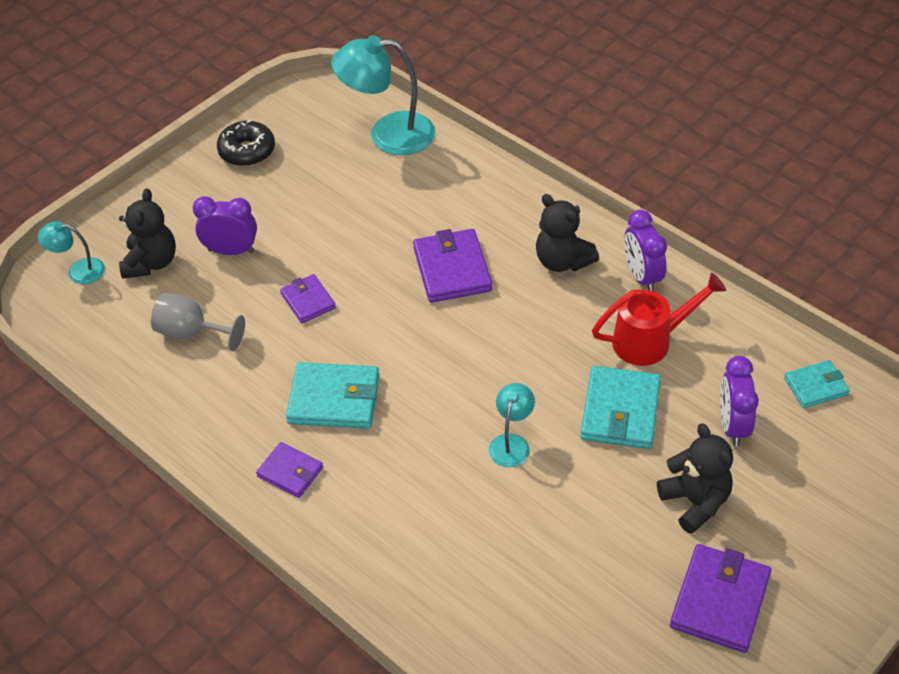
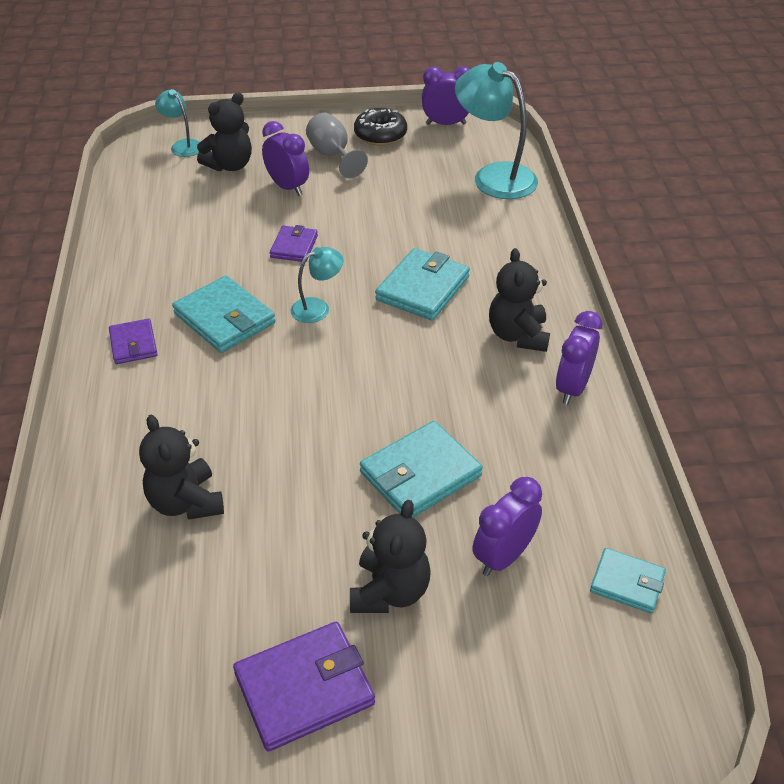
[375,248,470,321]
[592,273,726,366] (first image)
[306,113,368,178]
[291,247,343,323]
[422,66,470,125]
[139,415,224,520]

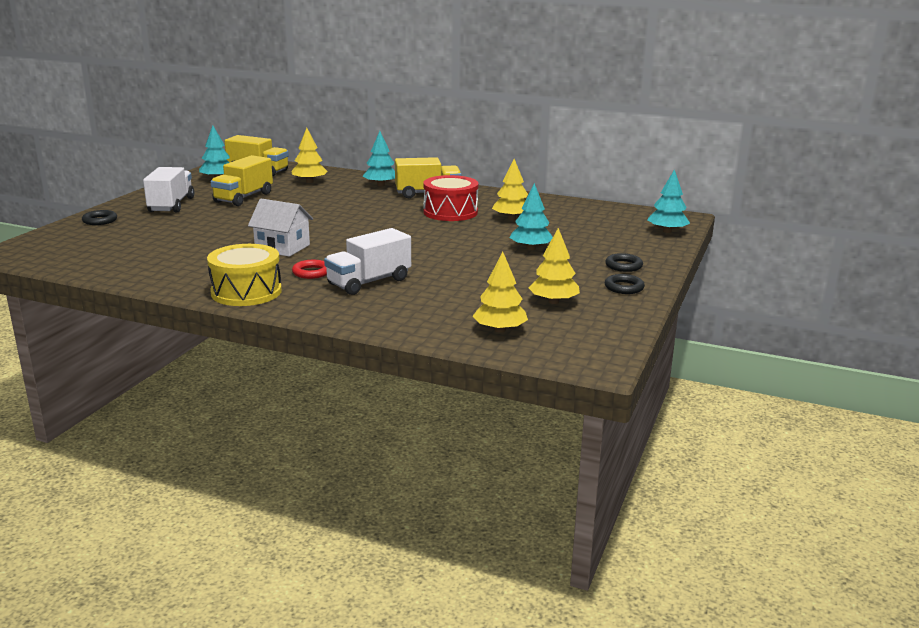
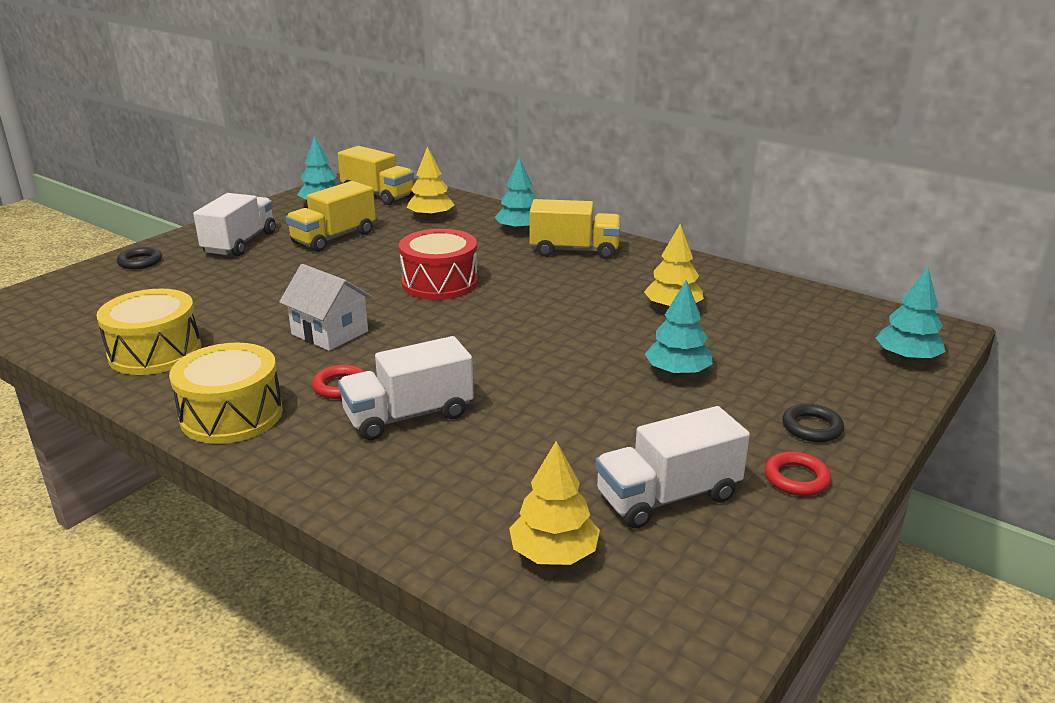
[399,229,478,300]
[595,406,750,529]
[765,452,831,496]
[96,289,201,375]

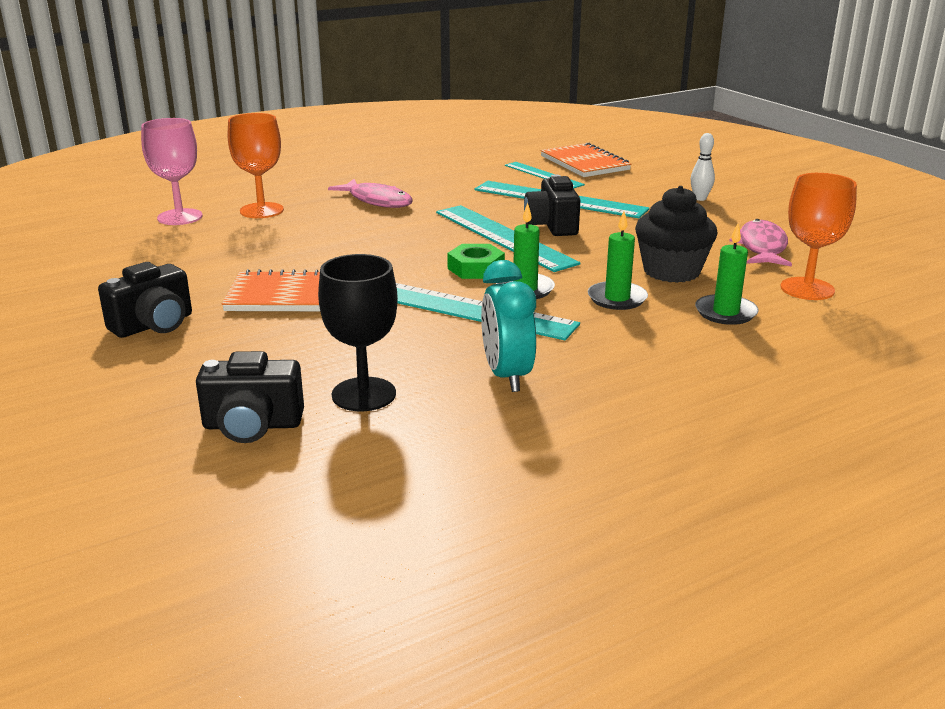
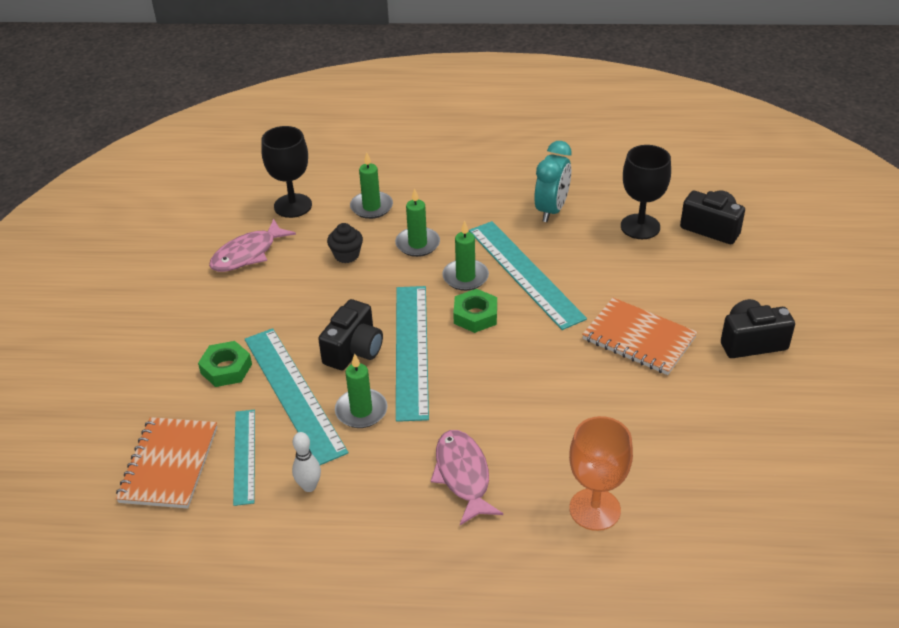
[141,118,203,225] (first image)
[292,432,321,492]
[261,126,312,218]
[327,223,363,263]
[198,341,252,387]
[335,354,387,428]

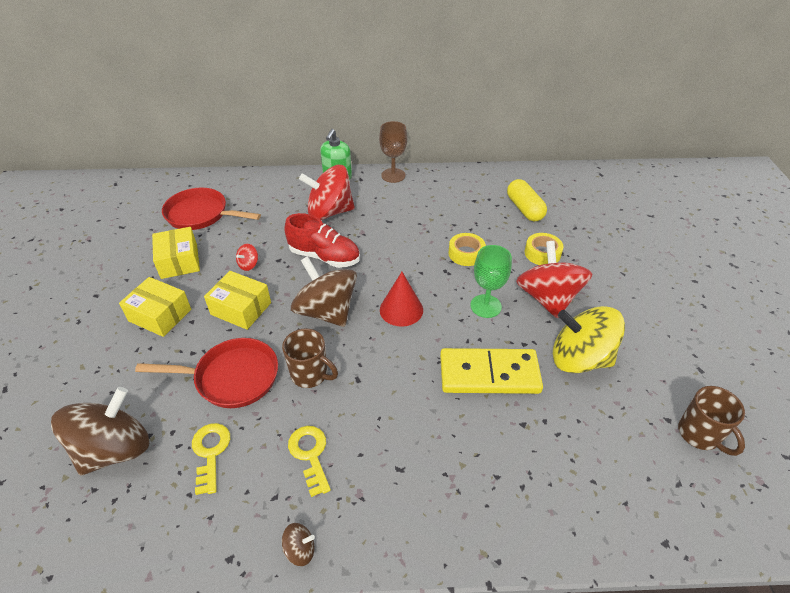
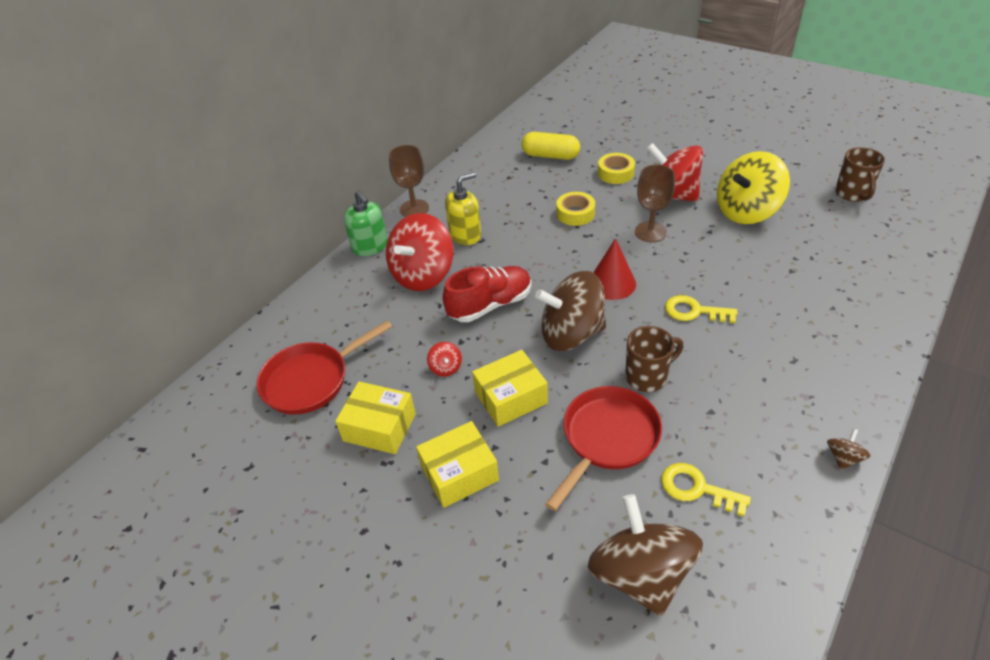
[635,165,675,242]
[440,348,543,394] (first image)
[835,147,885,202]
[665,295,737,323]
[445,172,481,245]

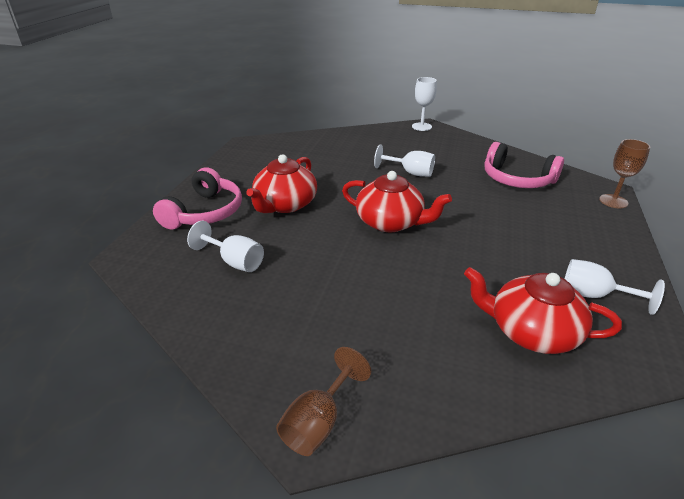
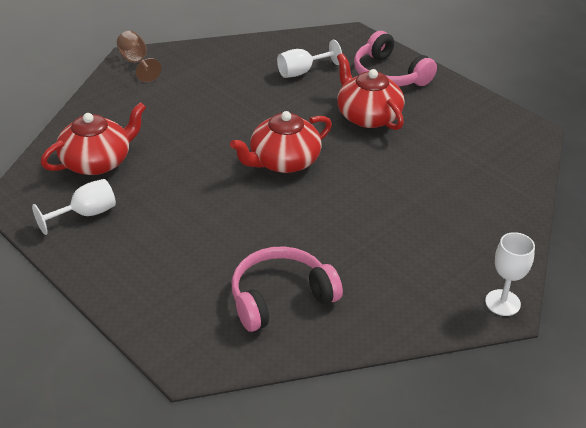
[599,139,650,208] (first image)
[374,145,435,177] (first image)

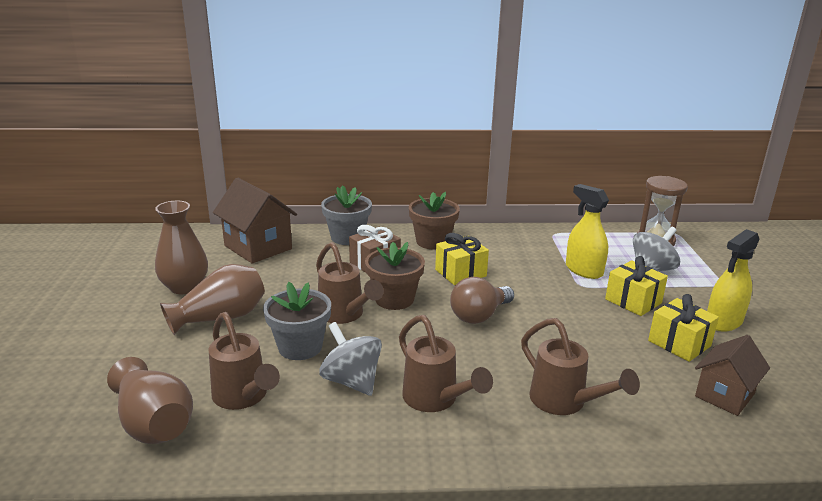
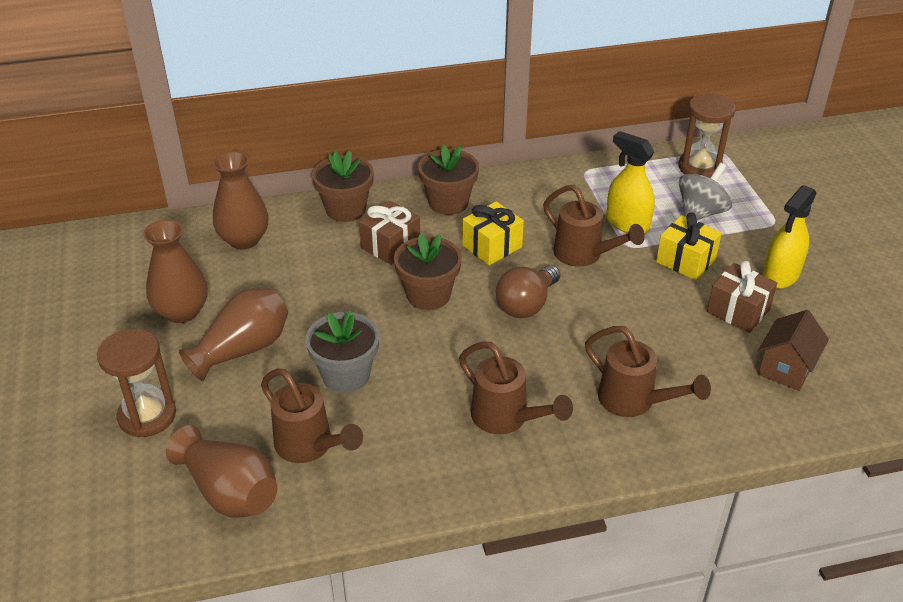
[213,151,268,250]
[312,150,374,222]
[543,184,645,267]
[707,261,777,333]
[319,322,382,396] (first image)
[97,329,176,438]

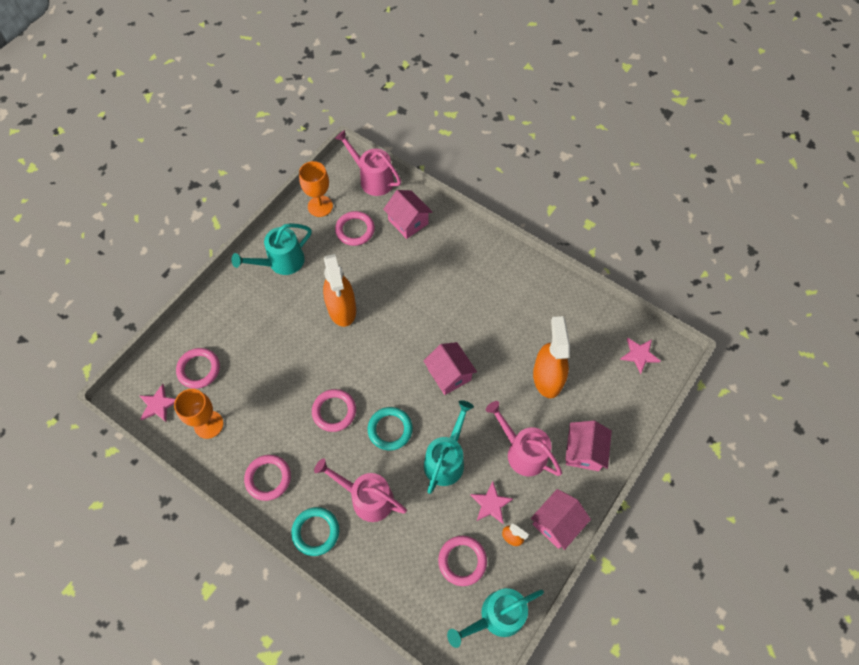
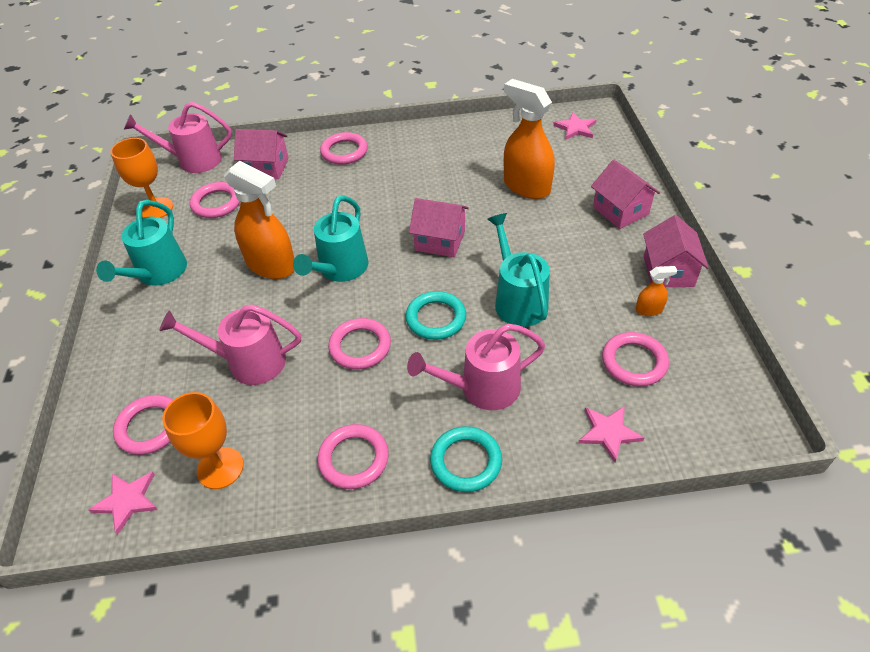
[159,304,301,385]
[578,406,645,462]
[293,195,368,282]
[320,132,368,165]

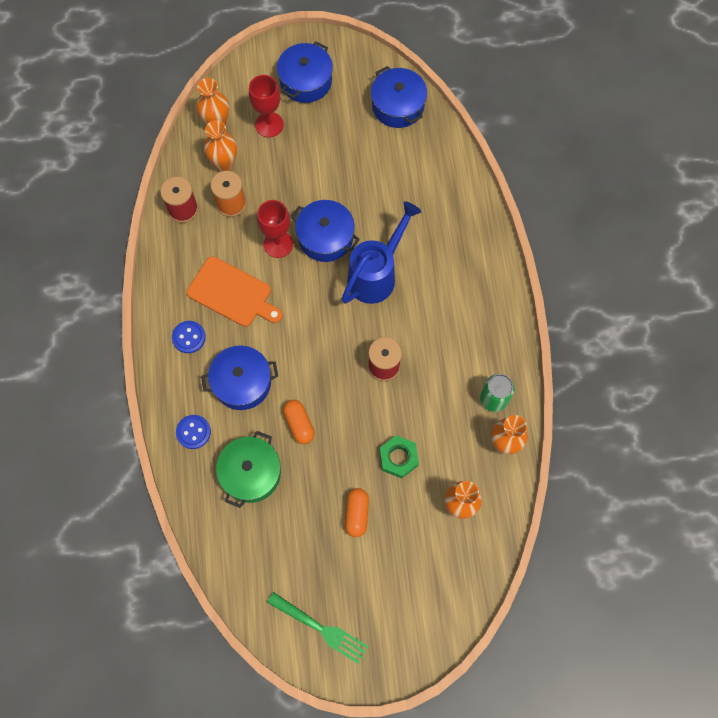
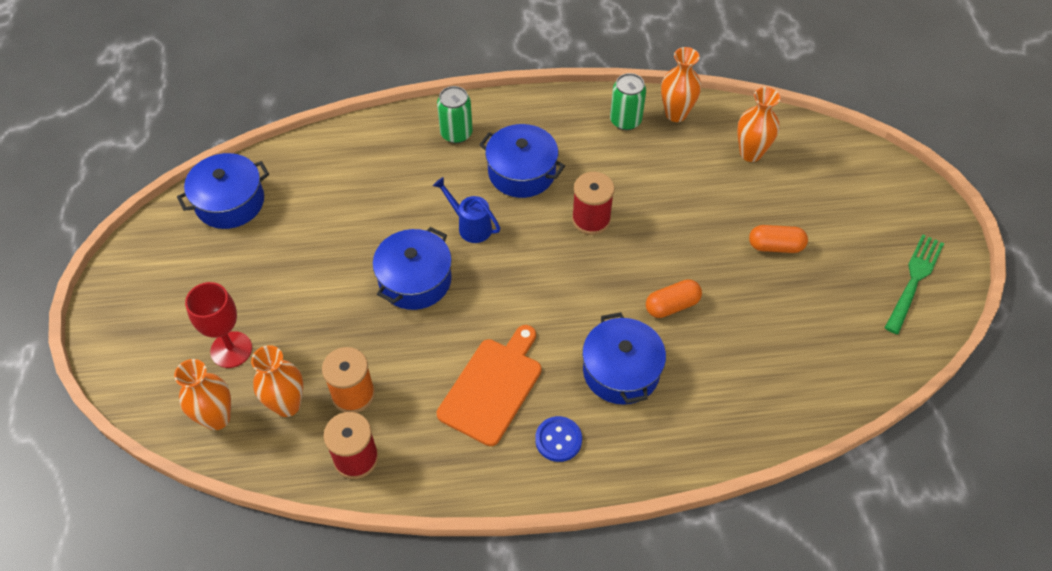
[479,124,565,198]
[257,200,293,258] (first image)
[433,177,500,243]
[176,415,211,449] (first image)
[216,431,281,508] (first image)
[379,435,419,478] (first image)
[437,86,473,143]

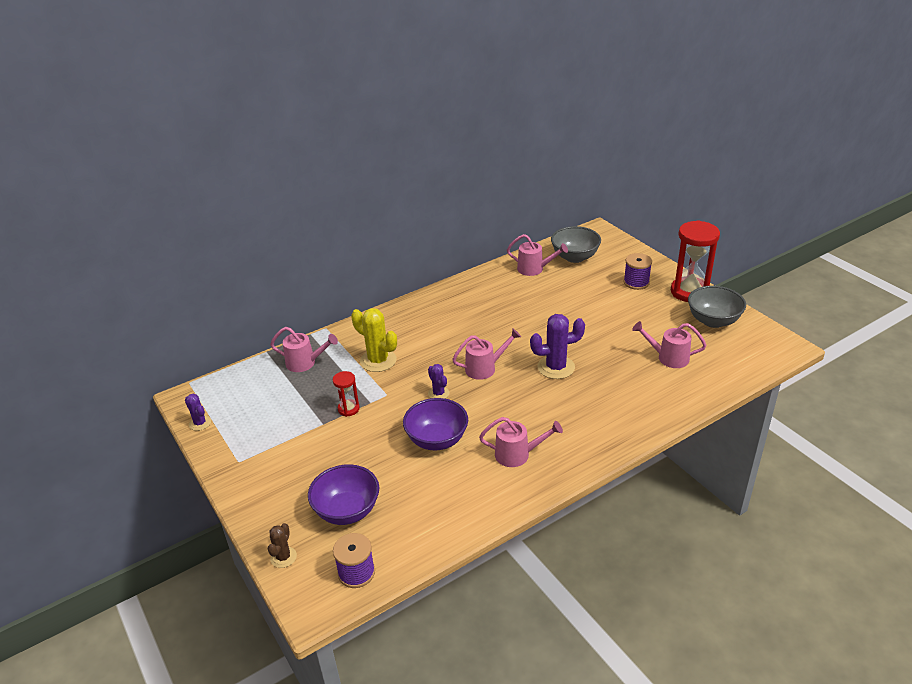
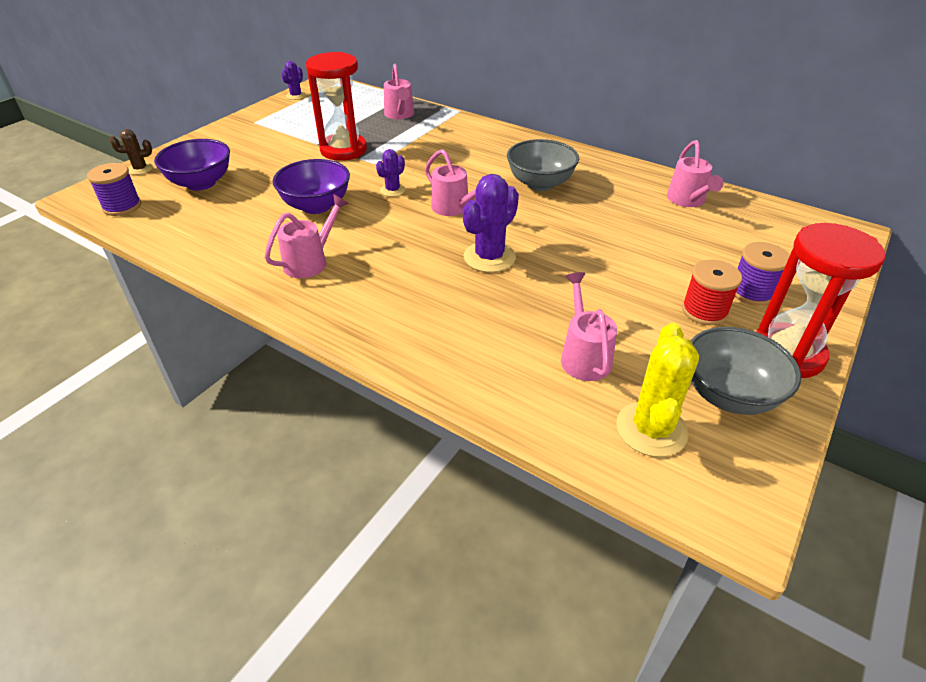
[507,139,579,191]
[616,323,699,457]
[463,174,519,272]
[306,52,367,161]
[264,194,349,278]
[682,260,742,325]

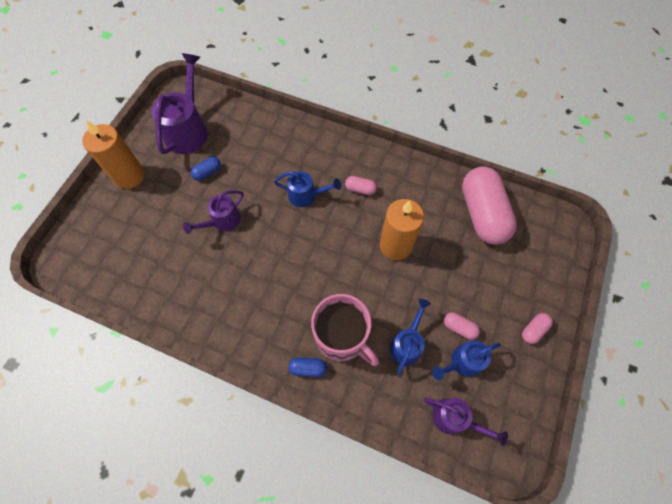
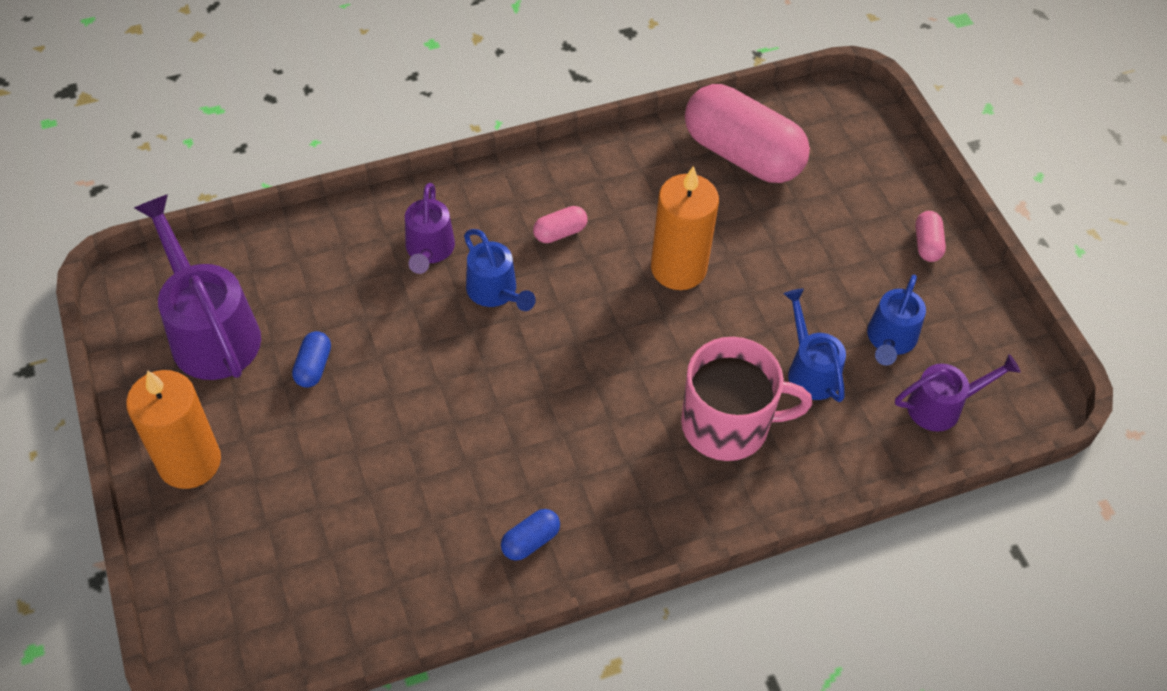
[464,229,536,311]
[405,183,455,274]
[444,312,480,340] (first image)
[501,509,560,561]

